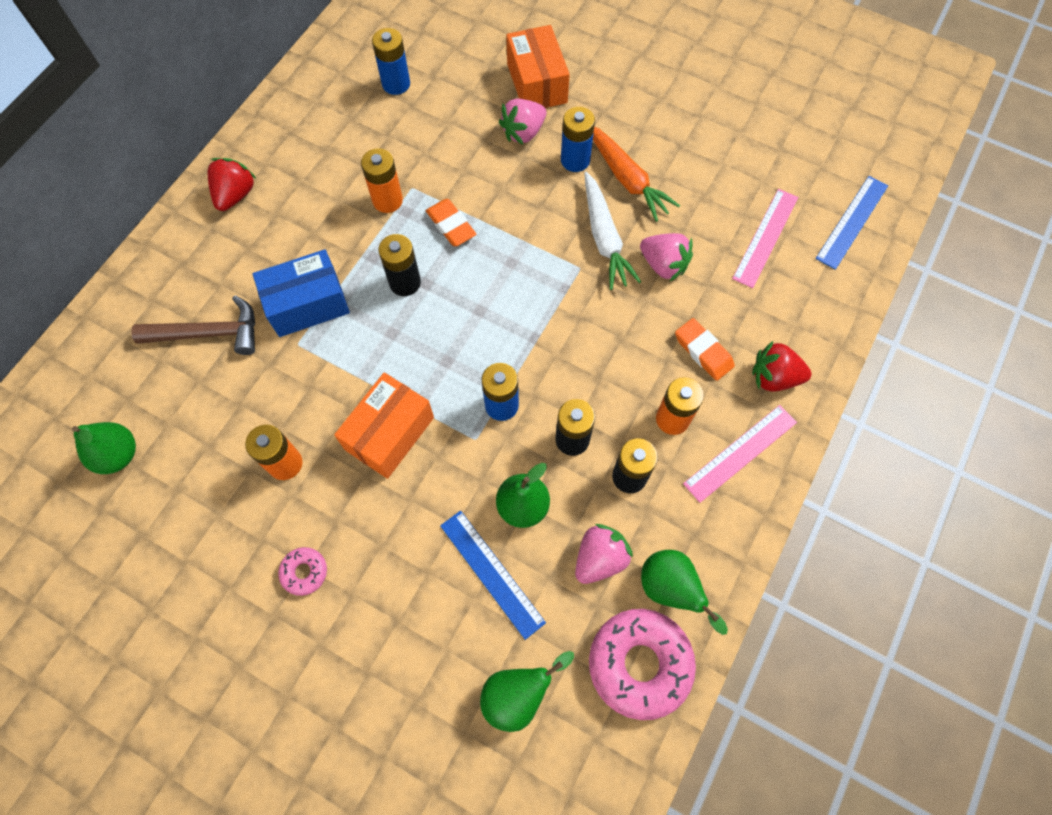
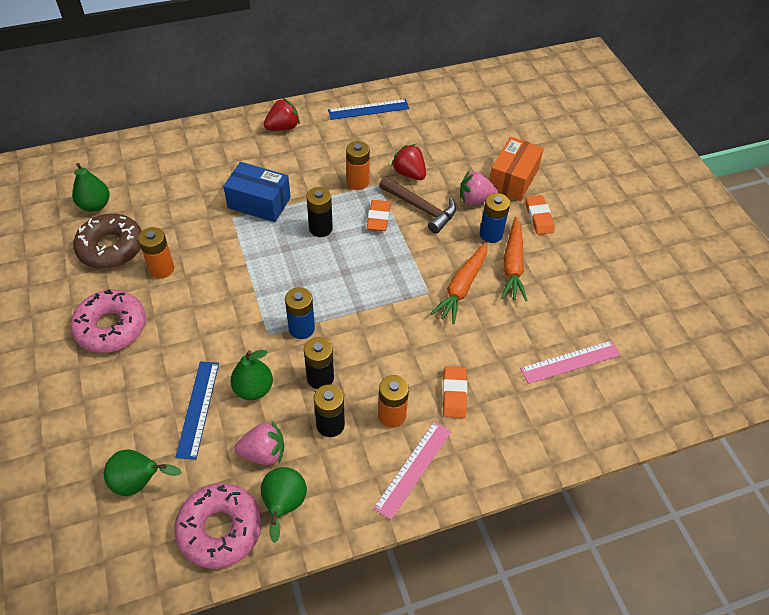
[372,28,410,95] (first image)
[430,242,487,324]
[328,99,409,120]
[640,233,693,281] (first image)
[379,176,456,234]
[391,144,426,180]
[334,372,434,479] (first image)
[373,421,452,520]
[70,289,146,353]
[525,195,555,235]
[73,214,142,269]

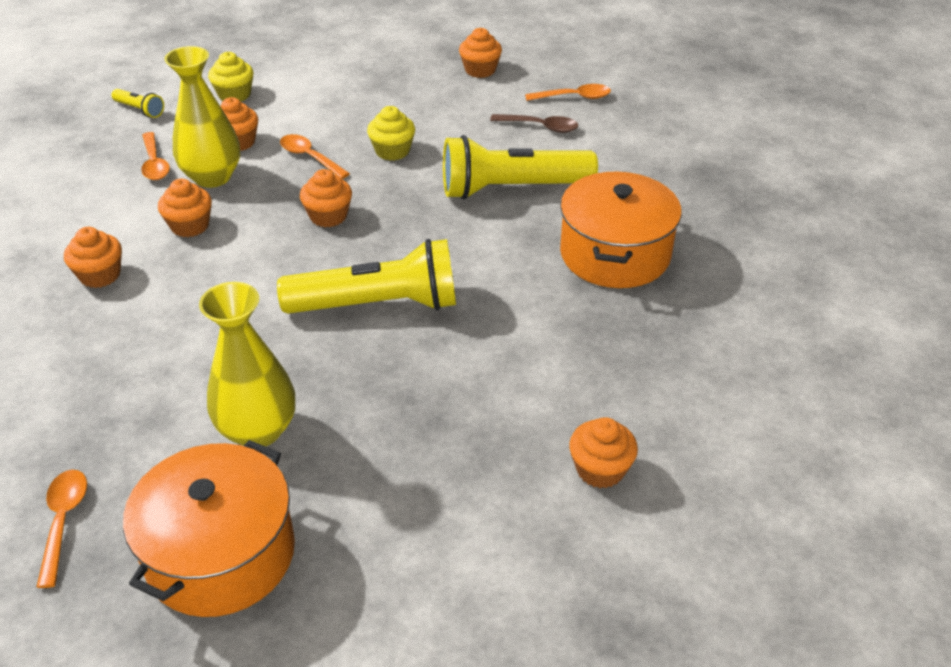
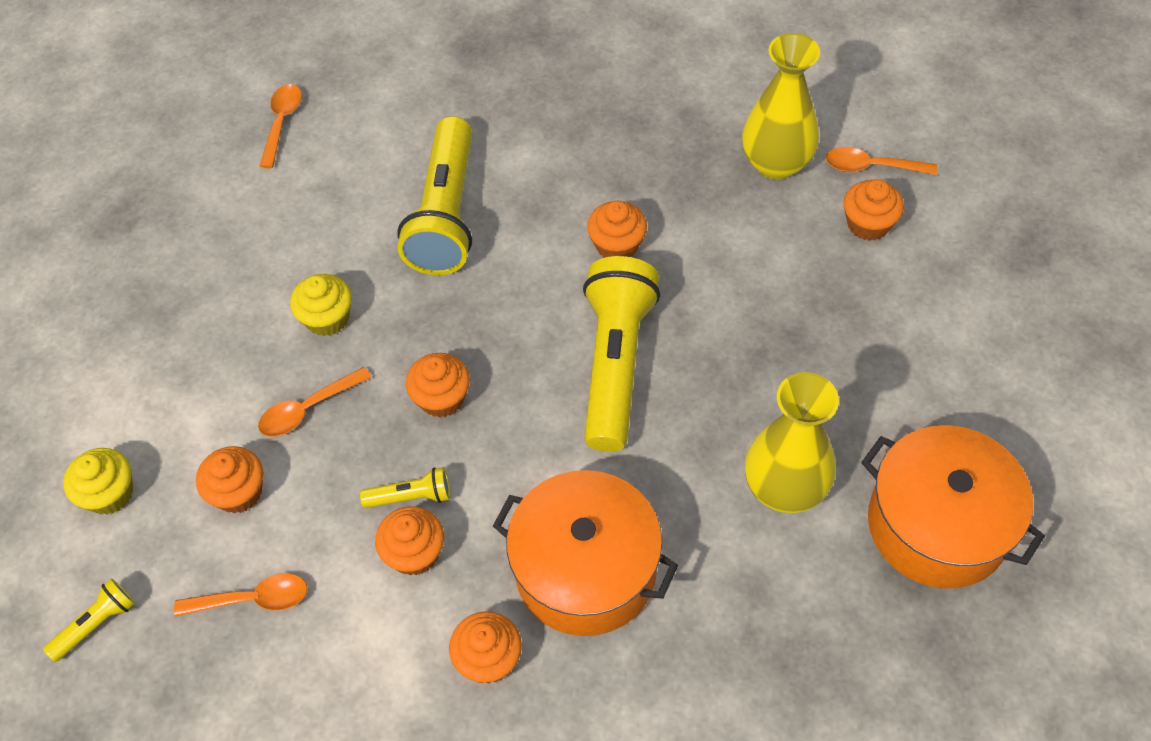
[587,201,647,258]
[742,33,820,180]
[490,114,578,133] (first image)
[493,470,678,636]
[826,147,937,175]
[360,467,450,508]

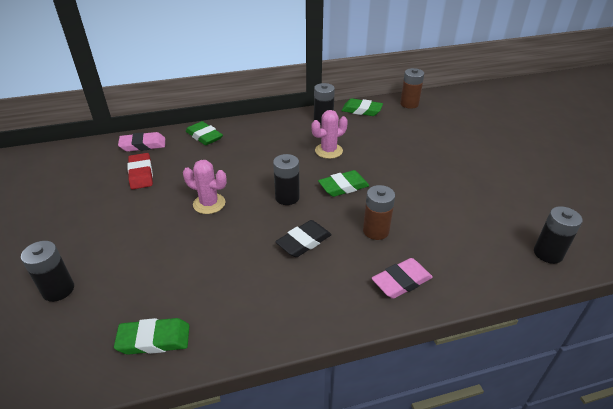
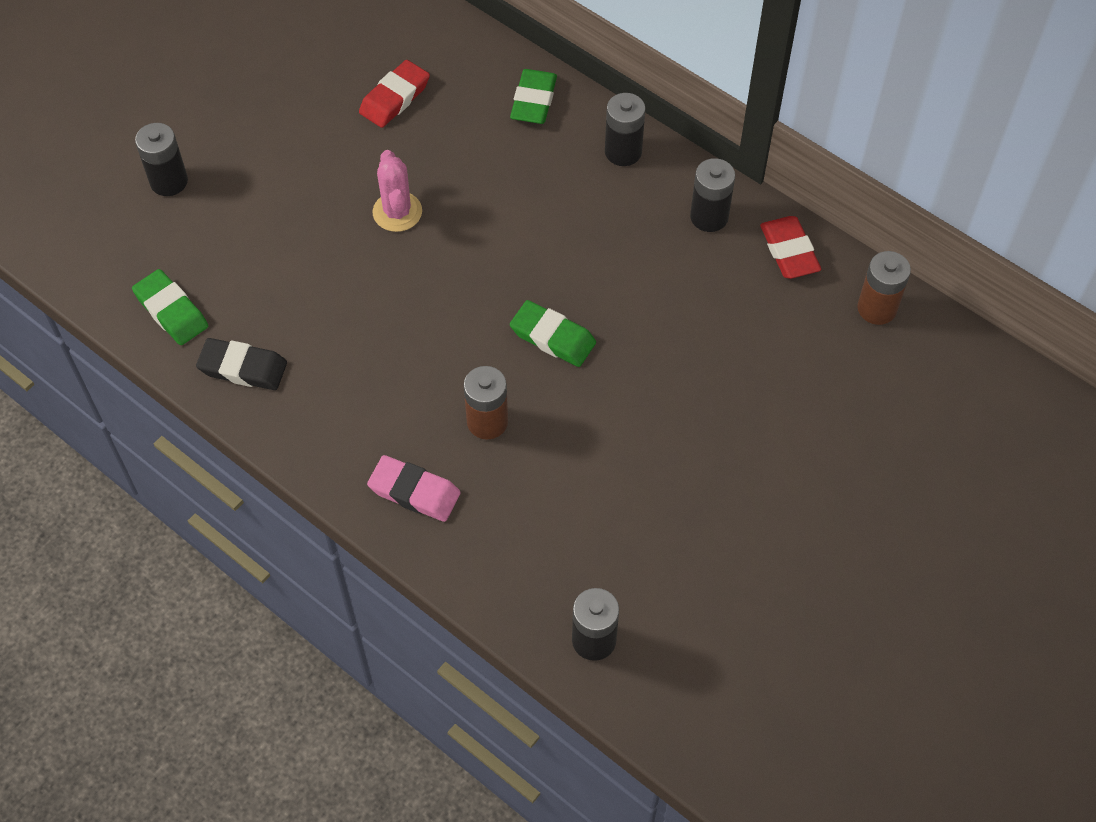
[760,216,822,279]
[312,110,348,159] (first image)
[118,132,165,152] (first image)
[605,93,646,166]
[196,338,287,390]

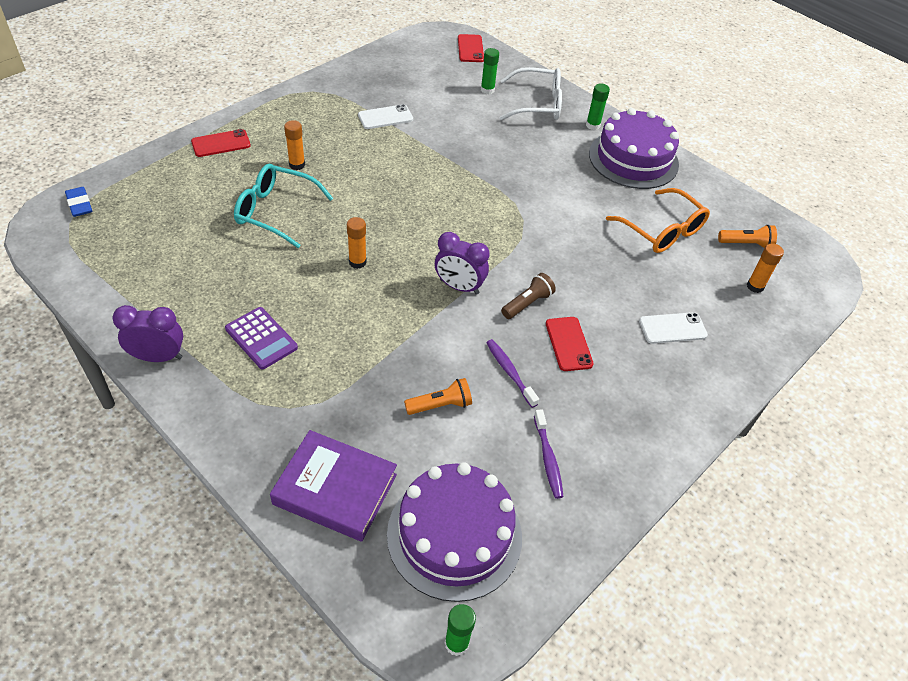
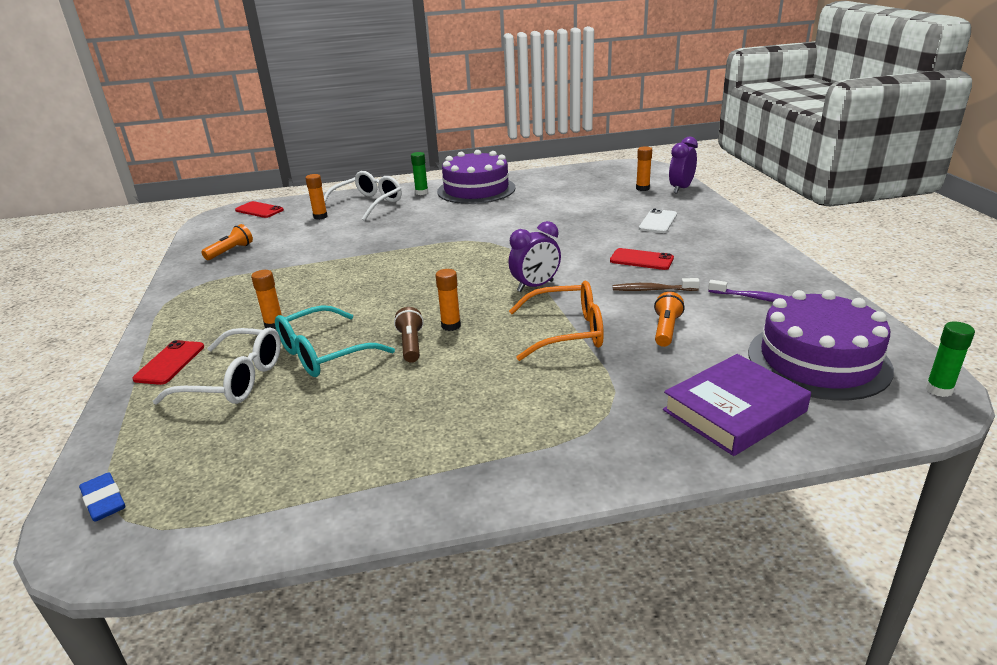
[305,174,328,220]
[358,104,413,129] (first image)
[79,473,125,522]
[509,281,604,361]
[201,224,253,260]
[394,307,424,363]
[669,137,698,194]
[225,307,298,369] (first image)
[613,278,700,291]
[153,327,281,405]

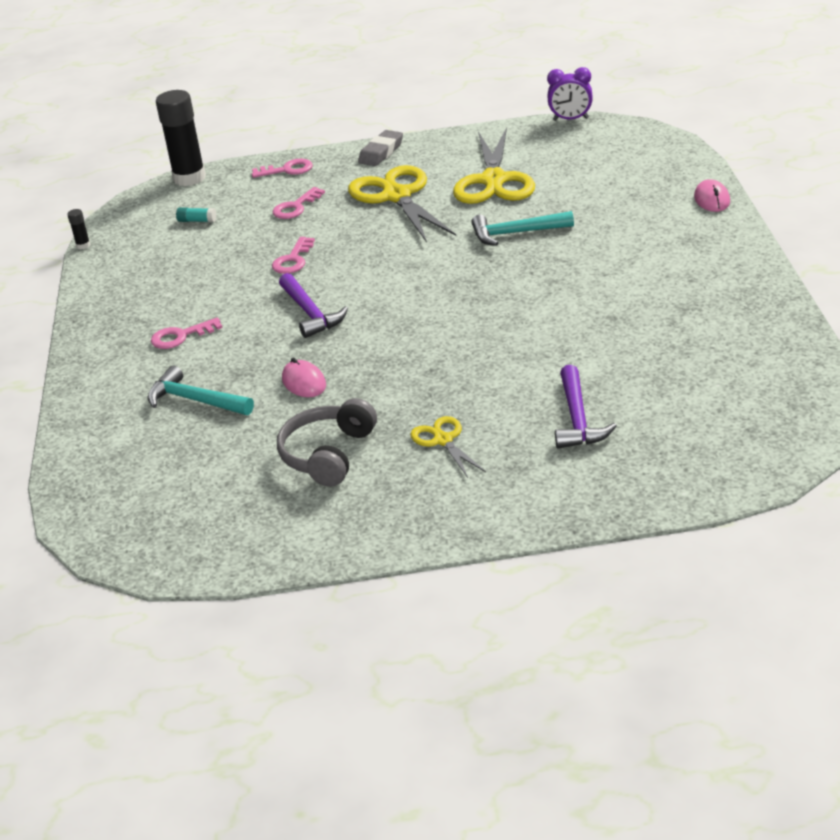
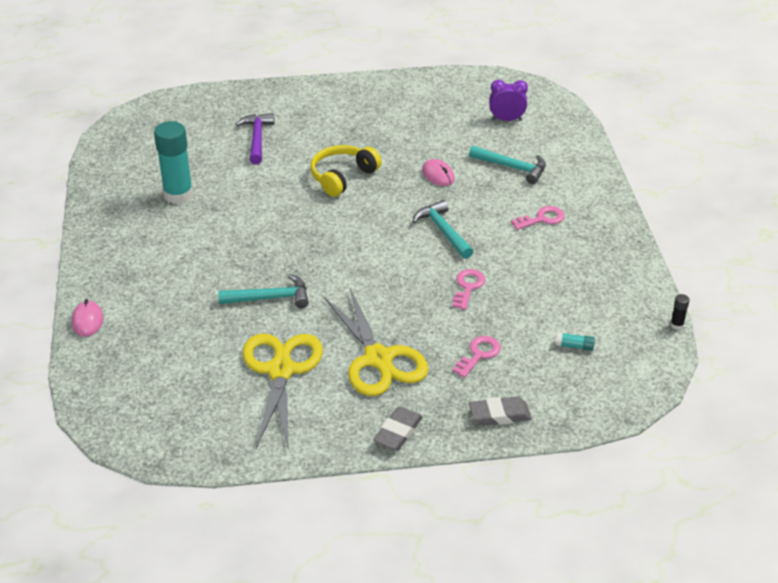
[489,80,528,121]
[156,90,206,186] (first image)
[469,397,532,426]
[412,200,473,259]
[277,398,377,487] (first image)
[410,416,486,478] (first image)
[154,121,193,204]
[310,145,381,197]

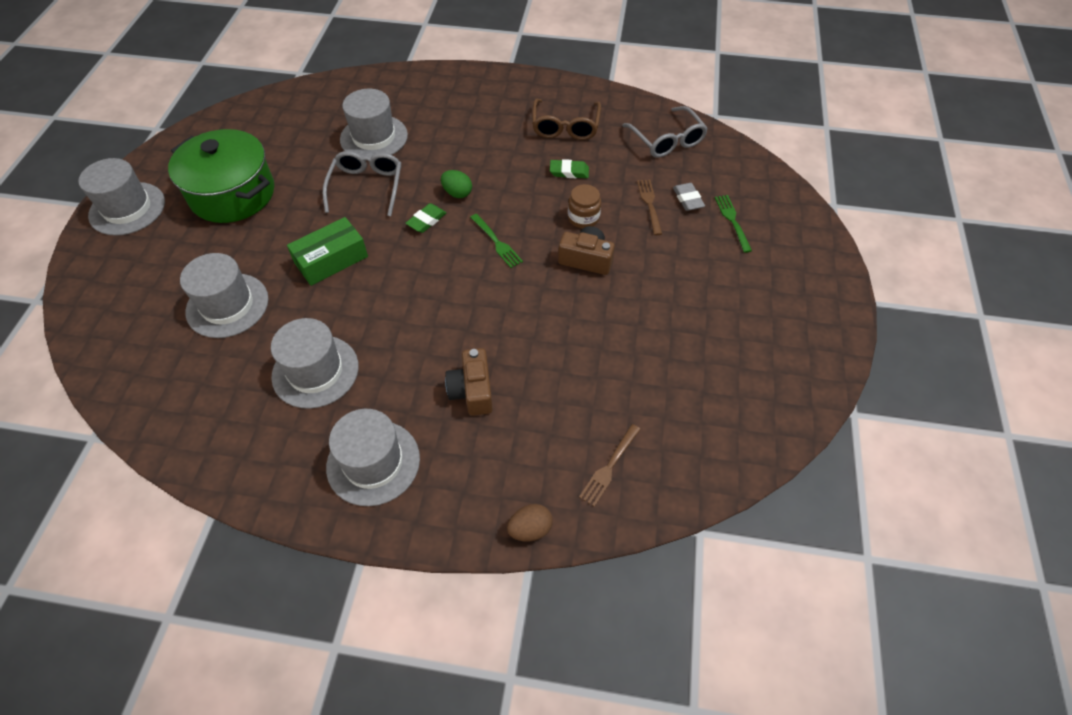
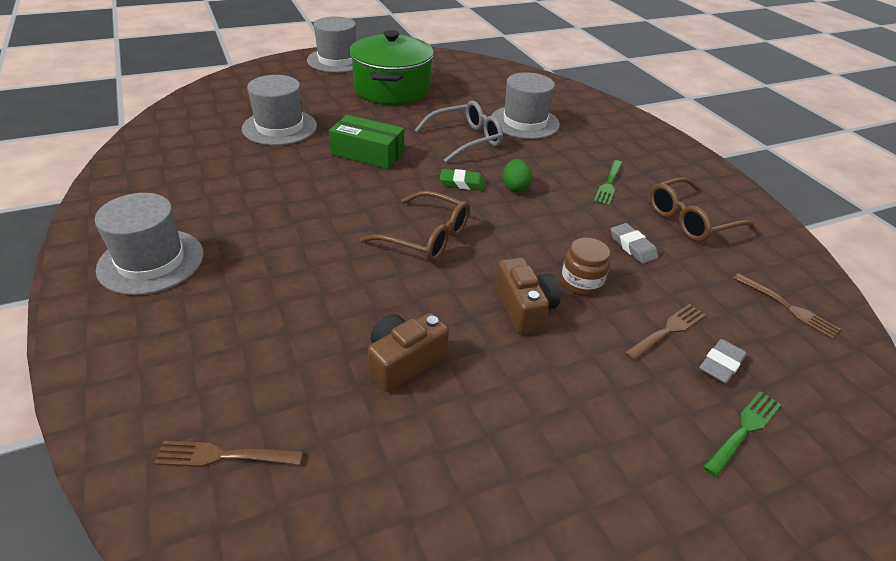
[733,273,841,339]
[611,223,658,264]
[594,160,622,206]
[271,318,359,409] (first image)
[368,313,449,392]
[507,504,553,541] (first image)
[360,191,470,262]

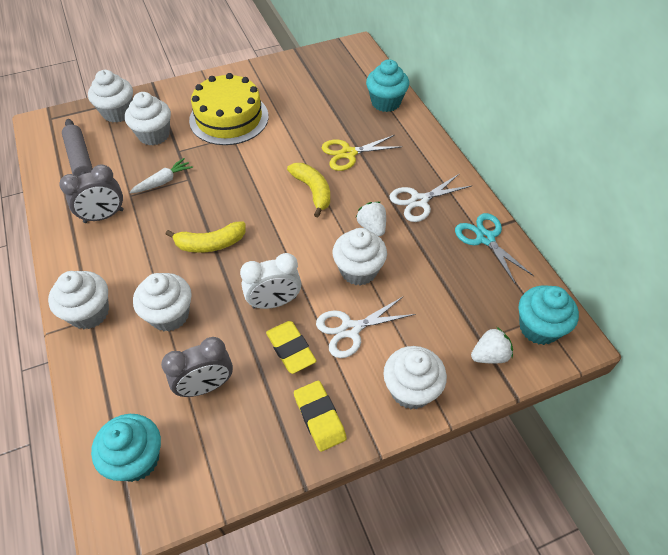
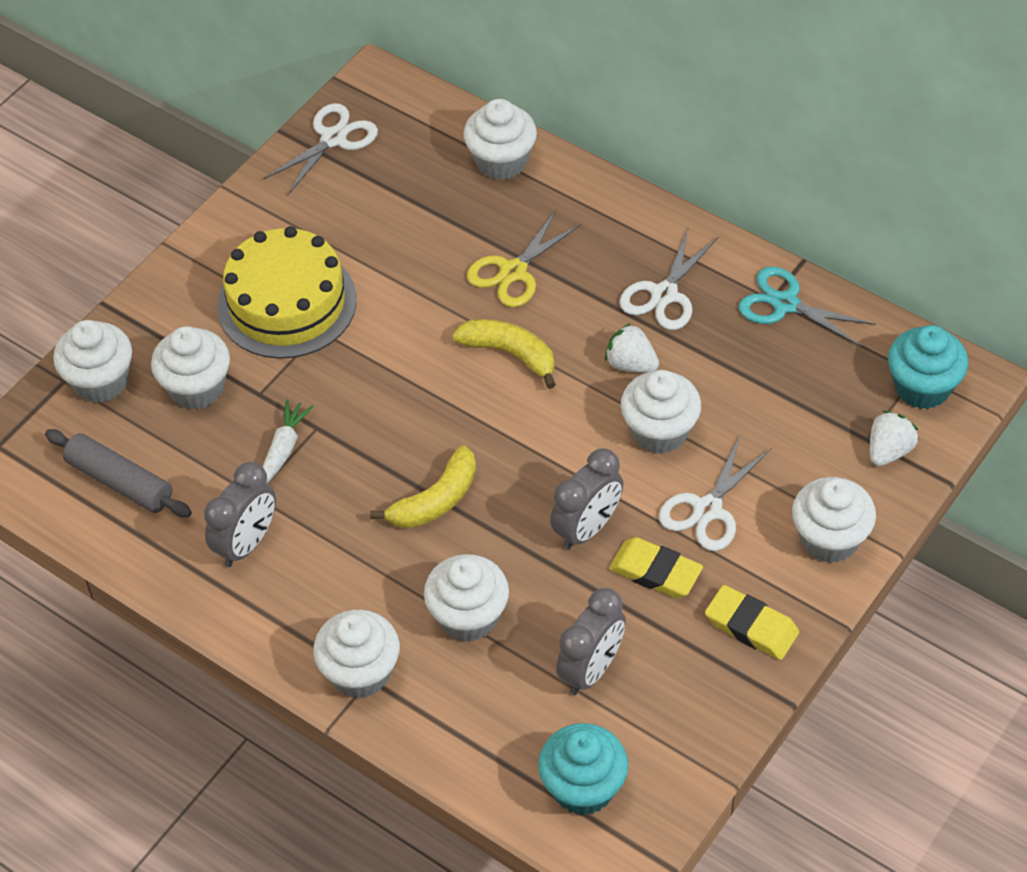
[464,99,537,180]
[550,449,623,550]
[264,103,378,195]

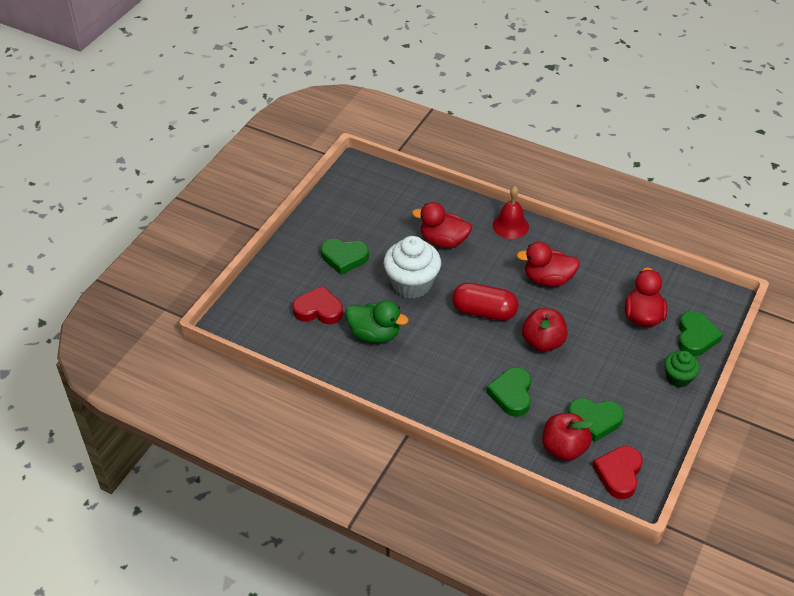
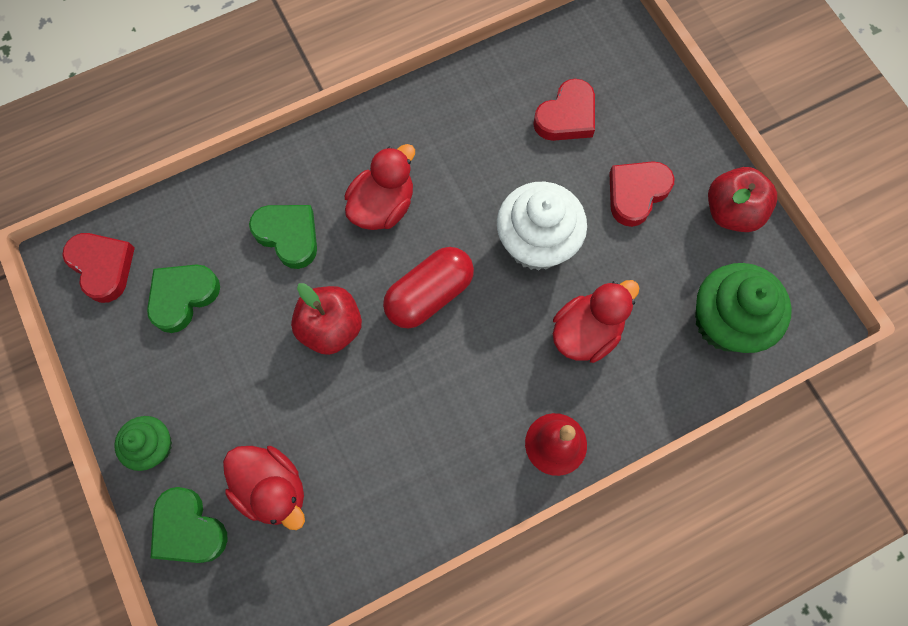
[609,161,675,227]
[345,144,415,230]
[346,300,409,343] (first image)
[708,167,777,232]
[695,263,792,353]

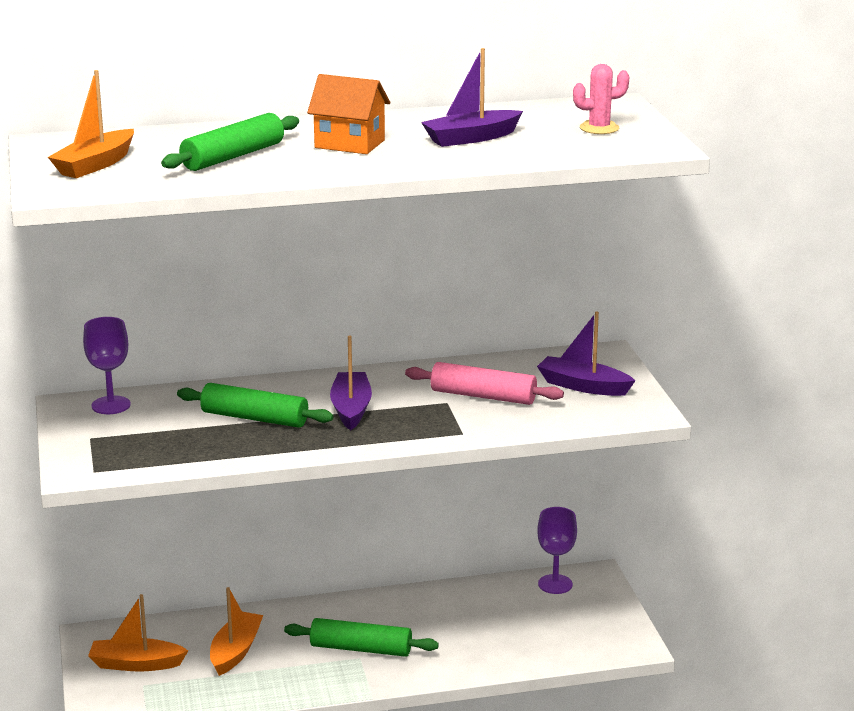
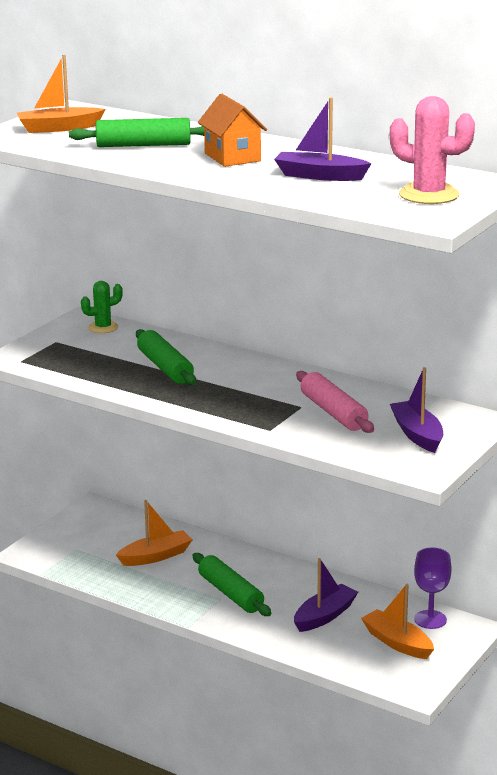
[390,96,475,204]
[81,281,123,333]
[294,558,358,632]
[361,584,434,659]

